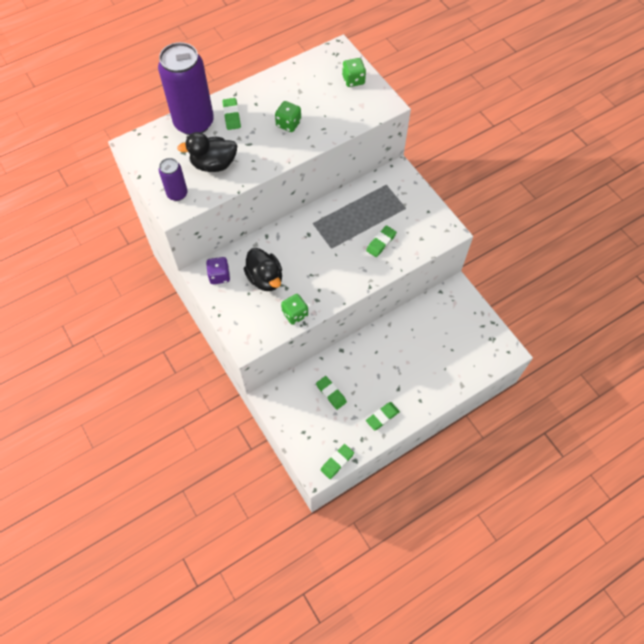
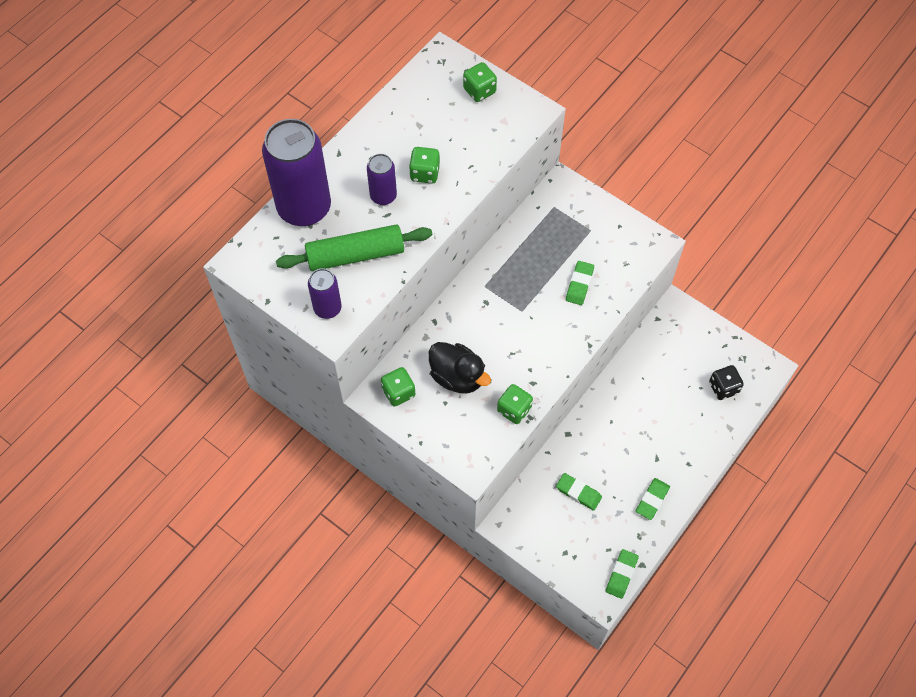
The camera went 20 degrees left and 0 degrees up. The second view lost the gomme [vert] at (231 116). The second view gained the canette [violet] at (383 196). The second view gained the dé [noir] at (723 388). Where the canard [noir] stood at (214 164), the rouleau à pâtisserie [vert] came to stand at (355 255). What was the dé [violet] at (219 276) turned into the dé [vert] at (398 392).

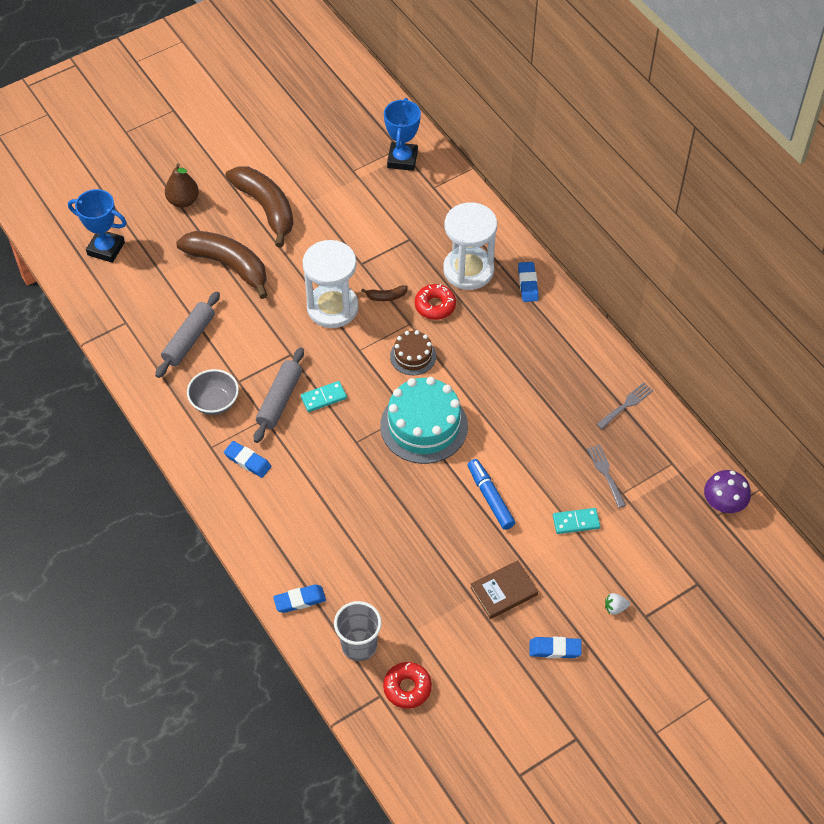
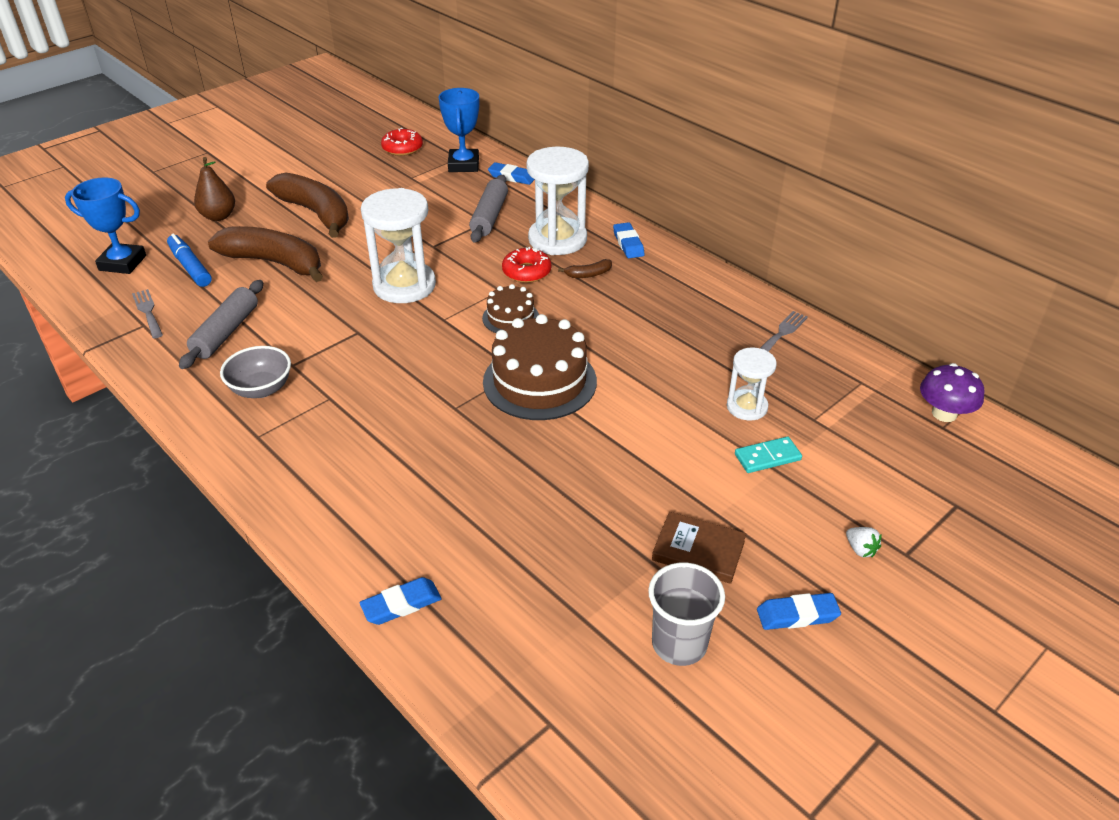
The camera went 10 degrees left and 15 degrees down. The second view lost the domino [turquoise] at (323 397). The second view gained the sablier [blanc] at (747 407). The gomme [bleu] ended up elsewhere, having gone from (247 461) to (512 177). The rouleau à pâtisserie [gris] ended up elsewhere, having gone from (279 400) to (489 216). The gobelet [gris] ended up elsewhere, having gone from (359 645) to (679 644). The banane [marron] ended up elsewhere, having gone from (386 296) to (588 274). The beignet [rouge] ended up elsewhere, having gone from (407 688) to (402 148). The feutre [bleu] ended up elsewhere, having gone from (490 497) to (190 267). The fourchette [gris] ended up elsewhere, having gone from (605 473) to (148 312). What was the gâteau [turquoise] at (424 426) turned into the gâteau [marron] at (539 381). The livre [marron] at (503 591) ended up facing another way, 60 degrees clockwise from before. The fraise [blanc] at (615 608) ended up facing another way, 105 degrees counterclockwise from before.

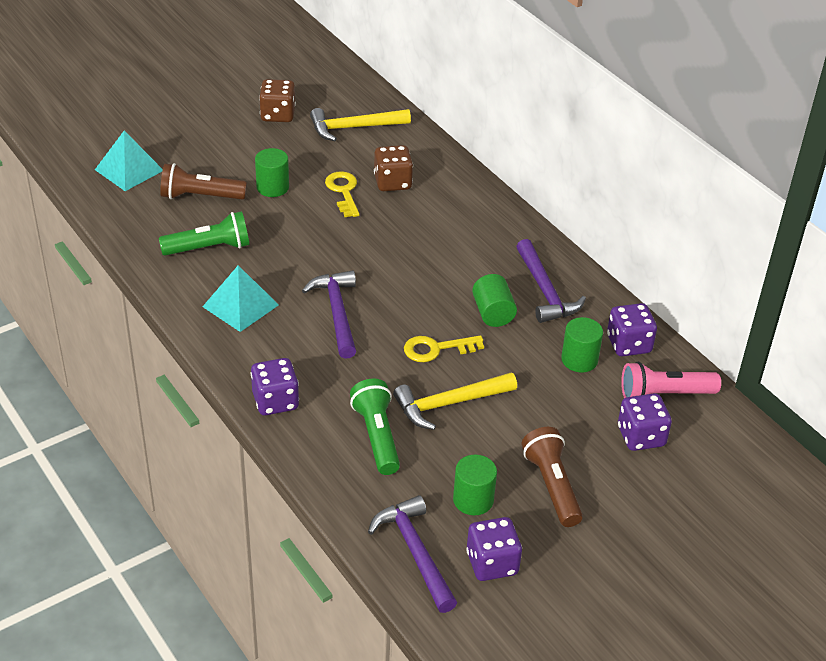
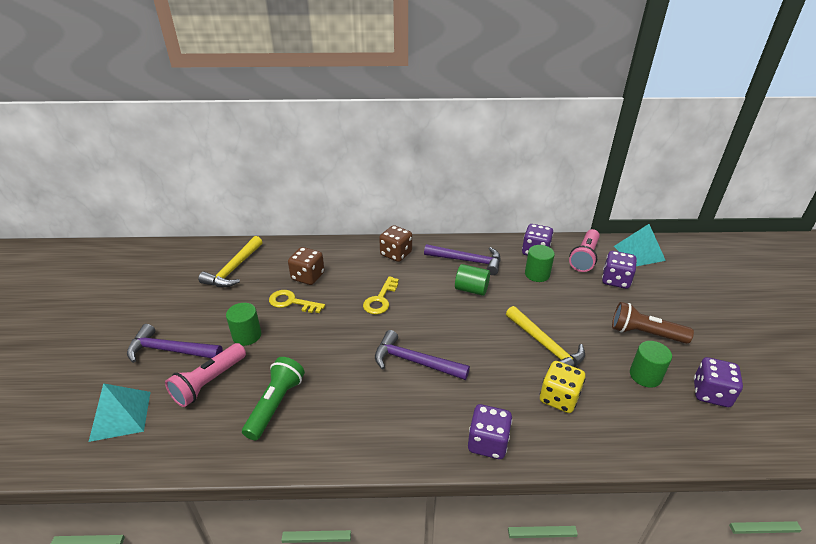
The camera went 55 degrees left and 5 degrees down. The pyramide [turquoise] ended up elsewhere, having gone from (240 305) to (639 253). The dé [marron] ended up elsewhere, having gone from (278 115) to (396 254). The marteau [violet] ended up elsewhere, having gone from (415 553) to (170 350). The clé [jaune] ended up elsewhere, having gone from (436 349) to (380 299). Where the lampe de poche [vert] stood at (376 436), the dé [jaune] came to stand at (559 398). What was the lampe de poche [marron] at (200 196) turned into the lampe de poche [rose] at (209 382). The marteau [jaune] at (450 404) ended up facing another way, 45 degrees counterclockwise from before.

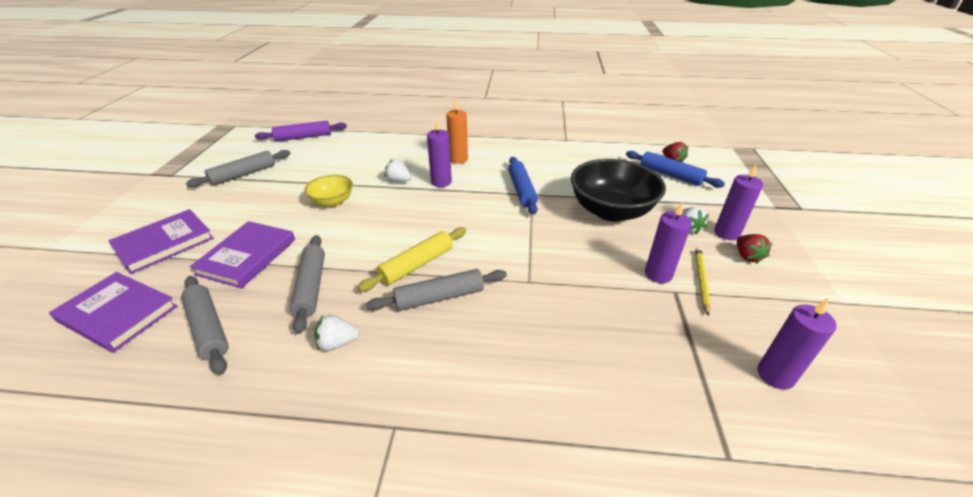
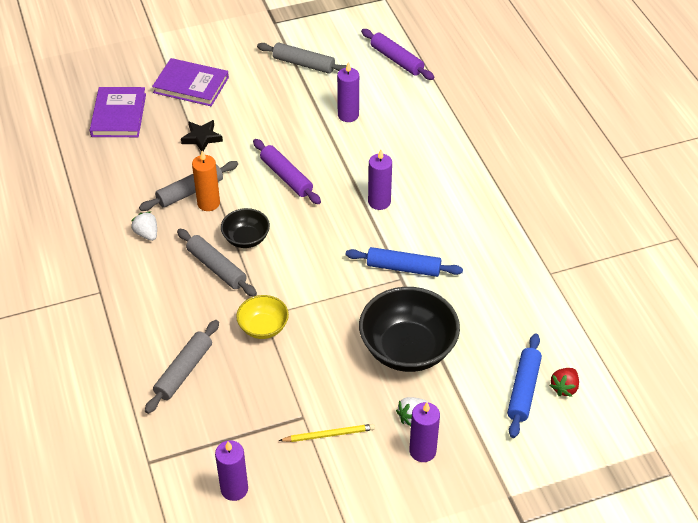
The camera went 65 degrees right and 10 degrees up. The second view lost the fraise [blanc] at (398 181). The second view lost the fraise [rouge] at (747 256). The second view gained the rouleau à pâtisserie [violet] at (286 177). The rouleau à pâtisserie [gris] ended up elsewhere, having gone from (208 328) to (183 371). The bol [jaune] ended up elsewhere, having gone from (332 202) to (263 327). The bougie [orange] ended up elsewhere, having gone from (458 159) to (208 203). The bougie [violet] ended up elsewhere, having gone from (658 274) to (348 115). Where the livre [violet] stood at (247 256), the étoile [noir] came to stand at (202 138). Where the rouleau à pâtisserie [jaune] stood at (417 264), the bol [noir] came to stand at (246 239). The rouleau à pâtisserie [bleu] at (521 190) ended up facing another way, 45 degrees clockwise from before.

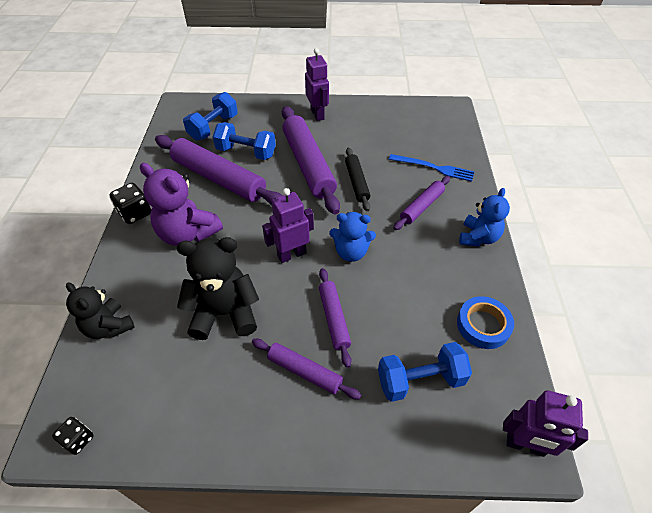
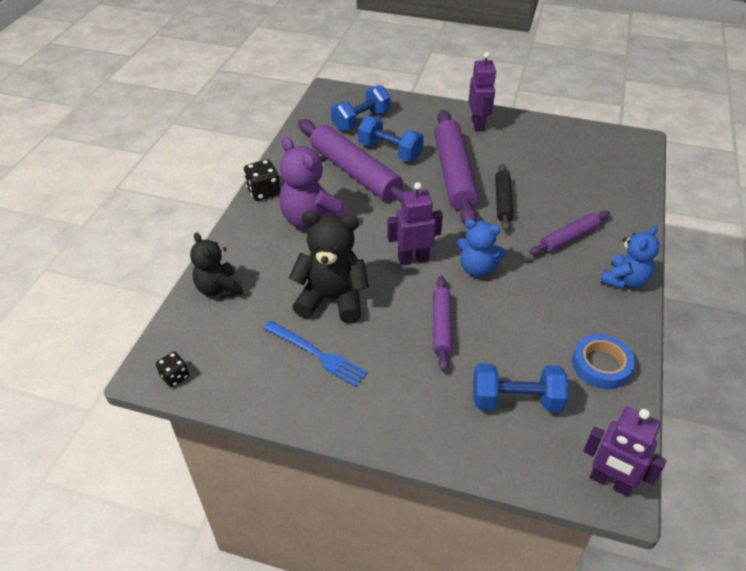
The camera went 15 degrees right and 5 degrees down. The second view lost the rouleau à pâtisserie [violet] at (305 371). The fourchette [bleu] ended up elsewhere, having gone from (434 168) to (317 354).

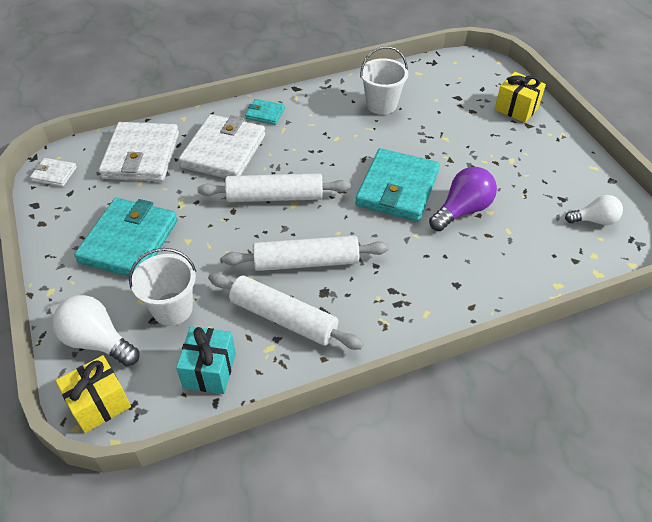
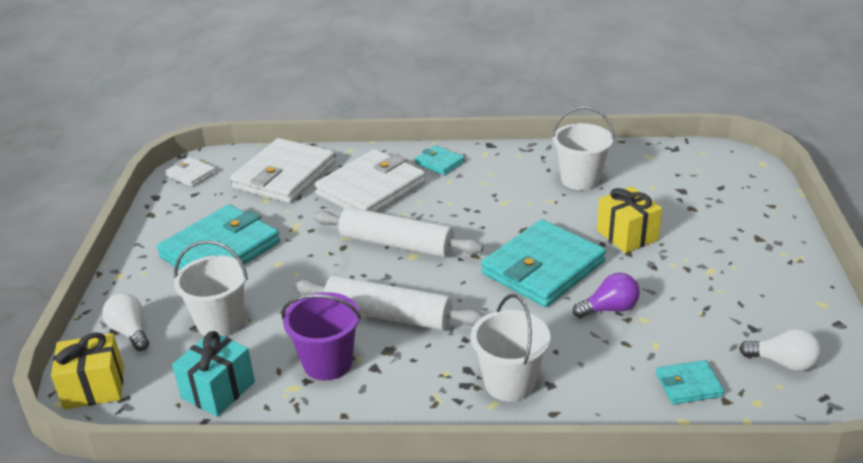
The camera went 25 degrees right and 15 degrees down. The second view gained the seau [blanc] at (509 383). The second view gained the portefeuille [turquoise] at (688 385). The cadeau [jaune] ended up elsewhere, having gone from (516 108) to (627 235). Where the rouleau à pâtisserie [blanc] stood at (284 318), the seau [violet] came to stand at (327 363). The size of the ampoule [blanc] at (97 341) changed by a factor of 0.66. The size of the ampoule [violet] at (462 210) changed by a factor of 0.66.

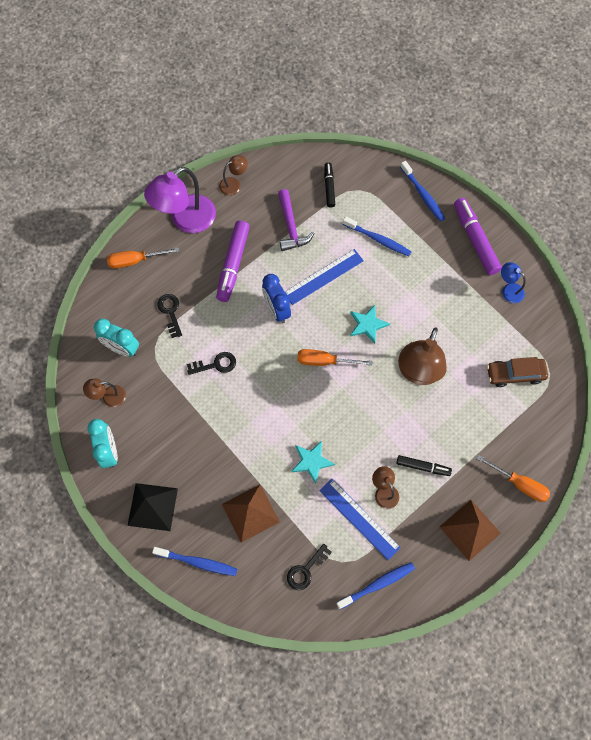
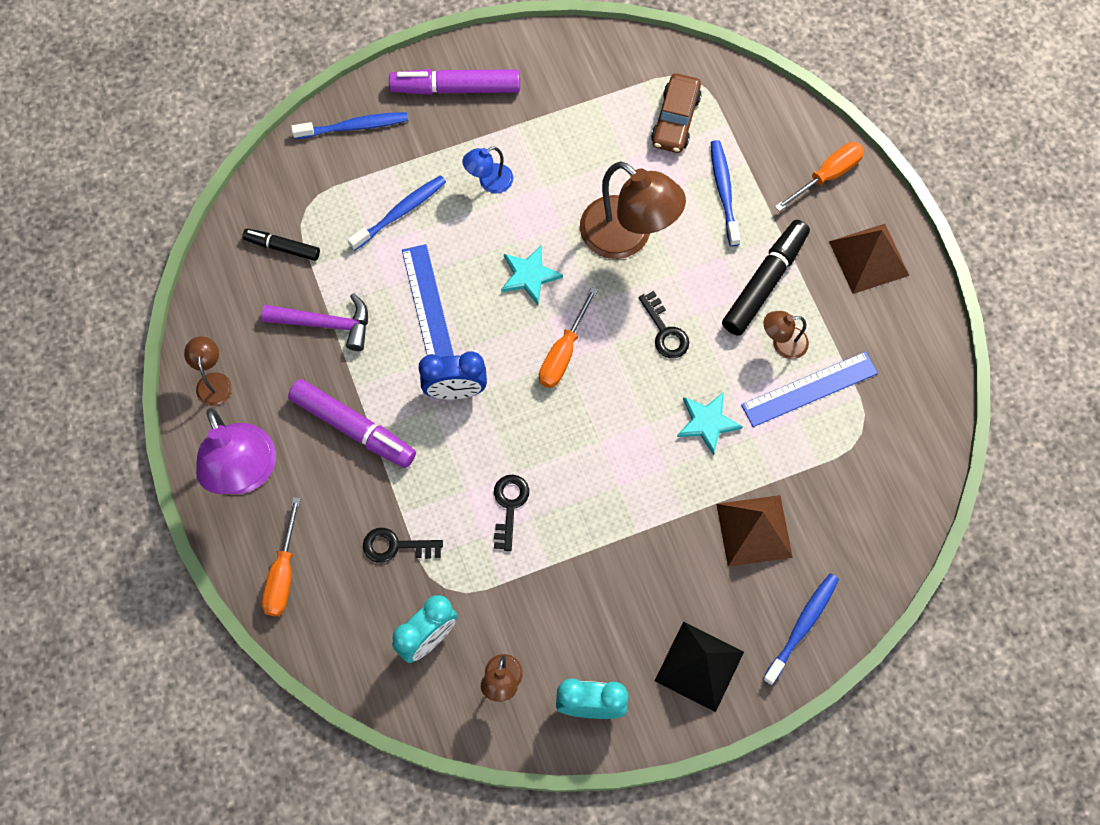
The camera went 70 degrees left and 0 degrees up. The clé [noir] ended up elsewhere, having gone from (306 570) to (665 331). The brosse à dents [bleu] ended up elsewhere, having gone from (377 584) to (724 191). The lampe [bleu] ended up elsewhere, having gone from (509 290) to (489 182). The size of the feutre [noir] at (423 467) changed by a factor of 1.72.

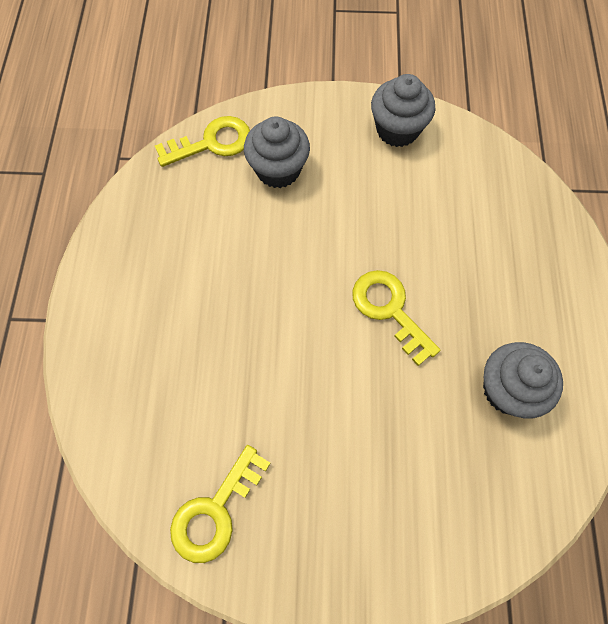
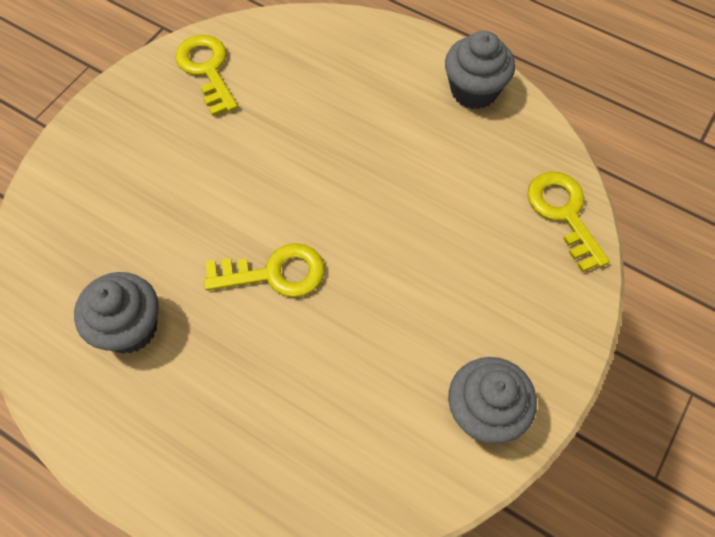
The camera went 120 degrees right and 5 degrees down. The muffin [gris] ended up elsewhere, having gone from (278 170) to (474 91). The clé [jaune] at (212 143) ended up facing another way, 150 degrees clockwise from before.

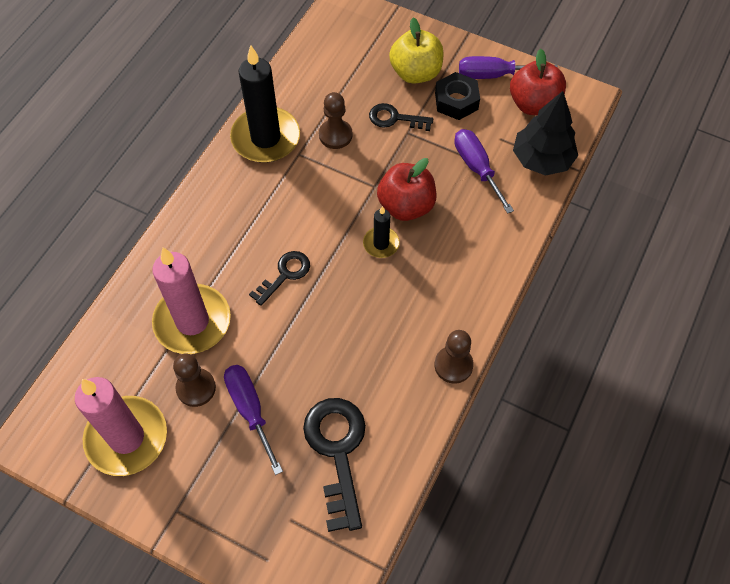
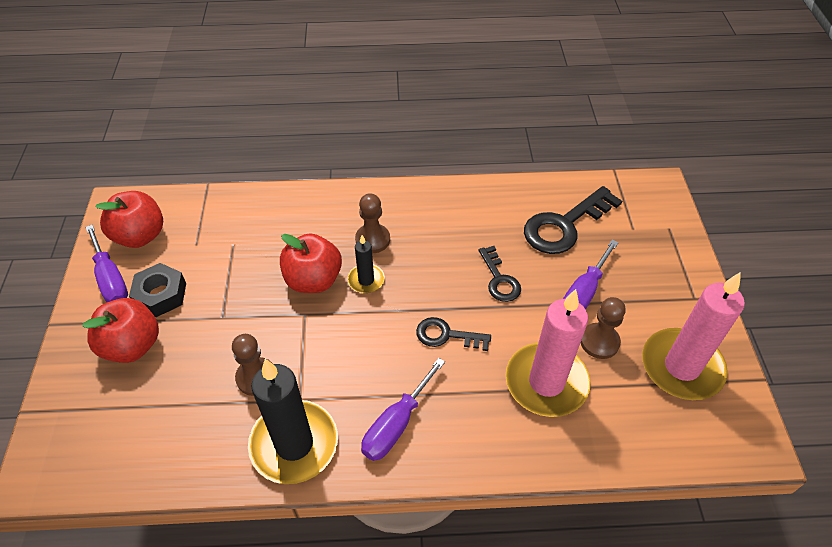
The camera went 120 degrees left and 10 degrees down. The second view lost the arbre [noir] at (542 160). The clé [noir] ended up elsewhere, having gone from (395 118) to (499 279). The pion [marron] ended up elsewhere, having gone from (453 365) to (372 239). The tournevis [violet] ended up elsewhere, having gone from (477 168) to (396 424). What was the pomme [jaune] at (415 73) turned into the pomme [rouge] at (132 345).

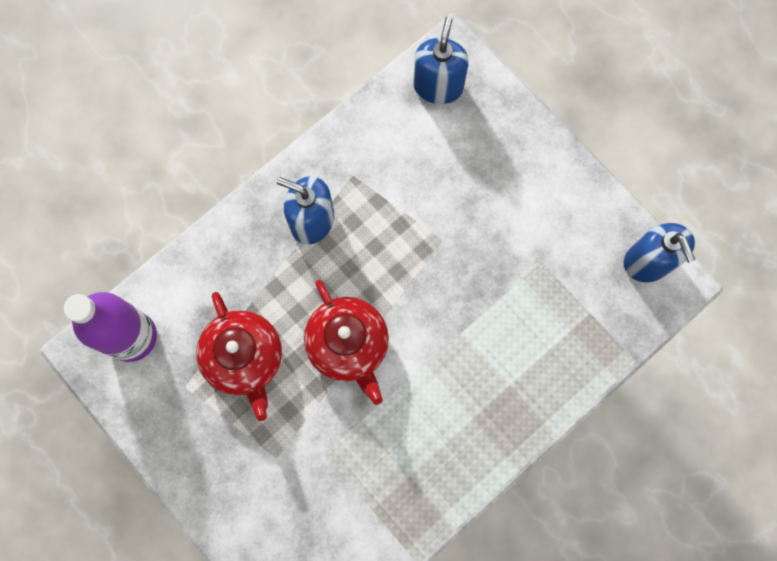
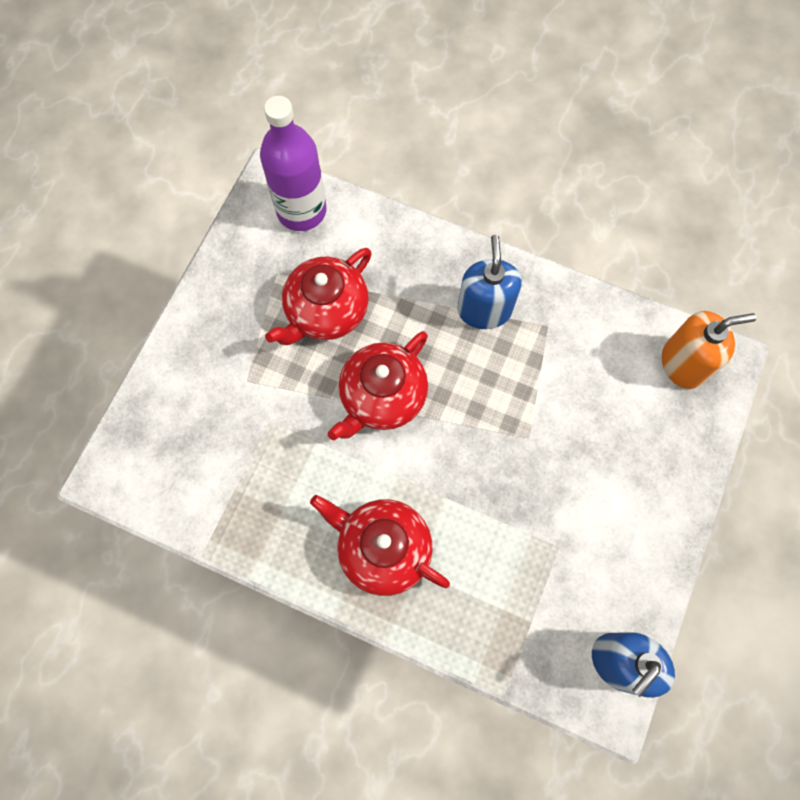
The camera went 65 degrees right and 5 degrees down. The second view gained the théière [rouge] at (382 548). What was the distributeur de savon [bleu] at (438 86) turned into the distributeur de savon [orange] at (683 363).

